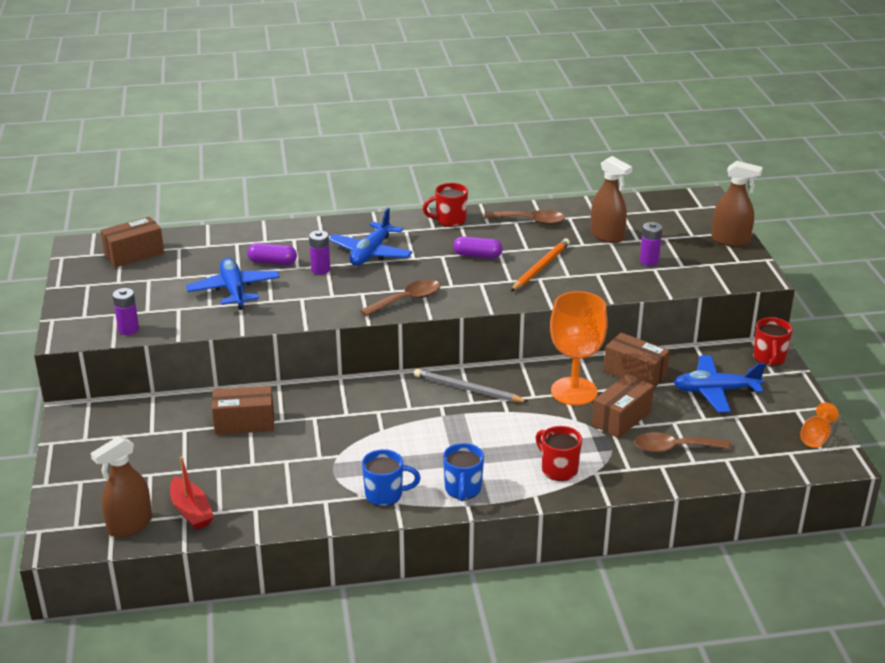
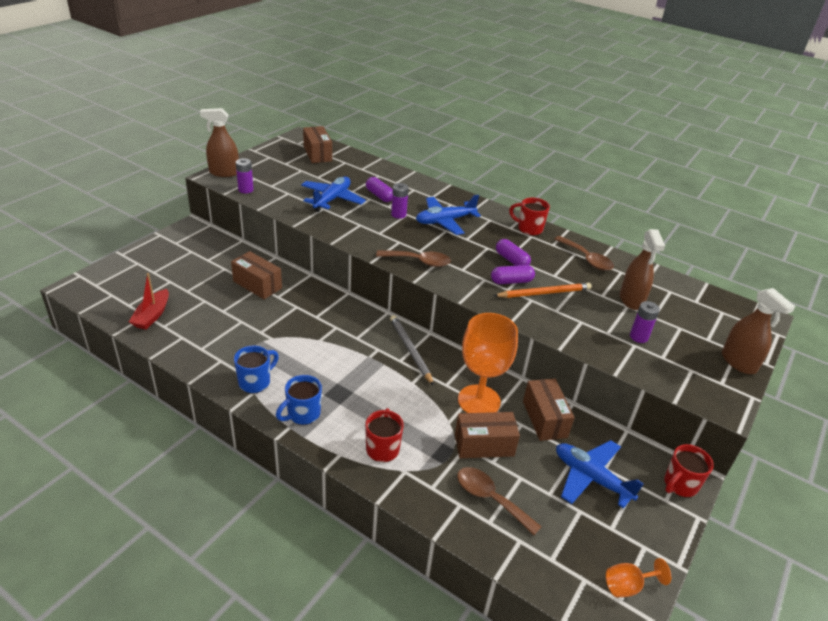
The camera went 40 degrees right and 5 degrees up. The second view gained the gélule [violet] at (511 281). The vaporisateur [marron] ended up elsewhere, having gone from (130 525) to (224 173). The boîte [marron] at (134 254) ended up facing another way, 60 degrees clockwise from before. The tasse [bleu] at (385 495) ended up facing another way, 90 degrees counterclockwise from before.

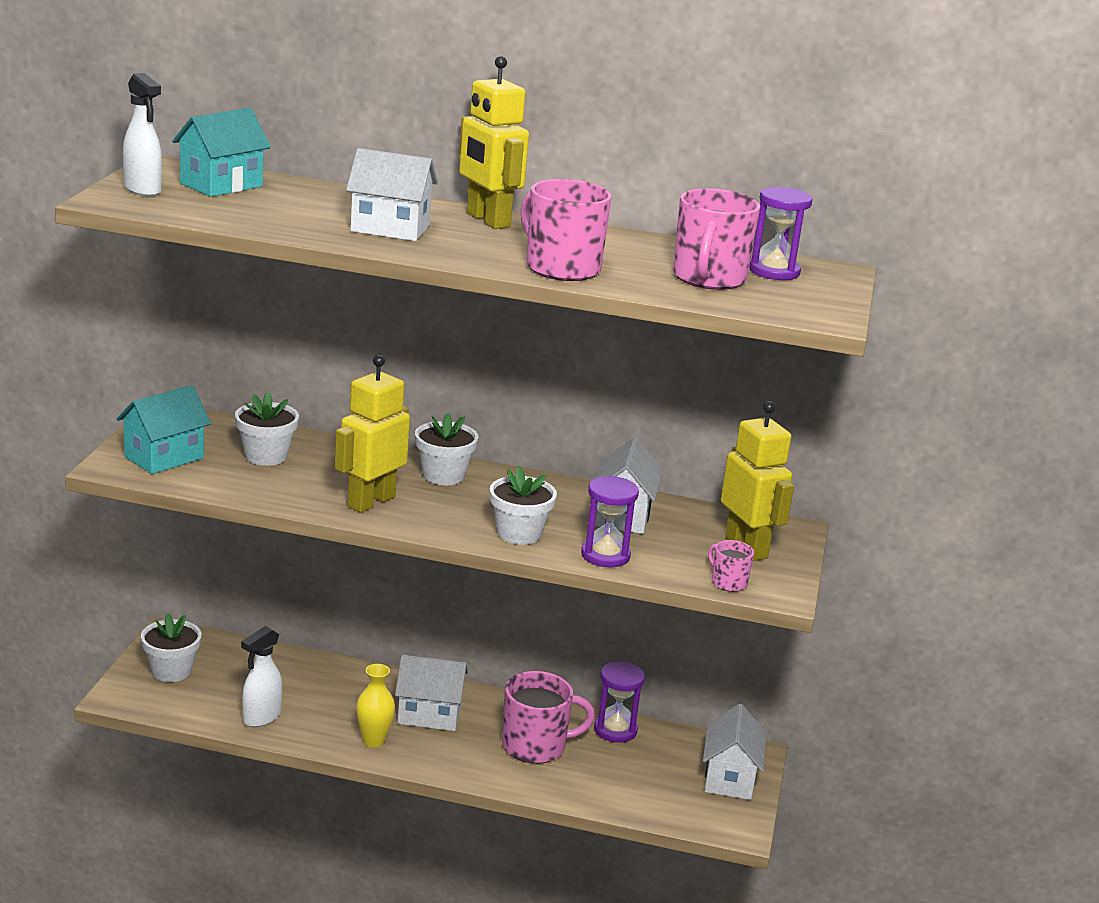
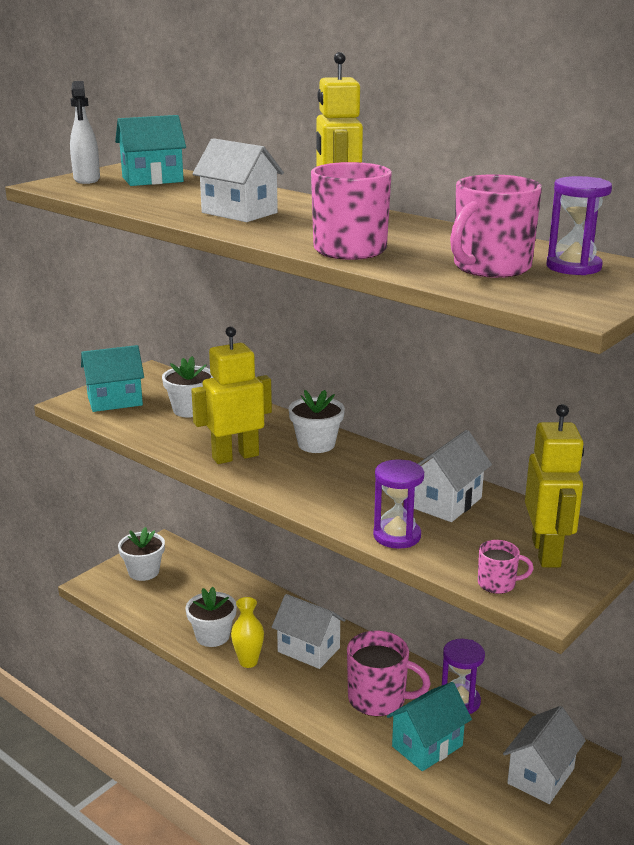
The camera went 30 degrees right and 0 degrees up. The second view lost the vaporisateur [blanc] at (261 718). The second view gained the maison [turquoise] at (427 746). The pot de fleurs [blanc] ended up elsewhere, having gone from (519 533) to (212 636). The tasse [rose] at (728 582) ended up facing another way, 105 degrees clockwise from before.

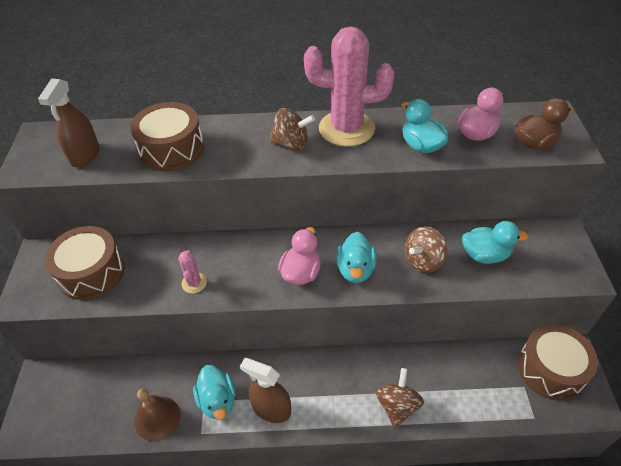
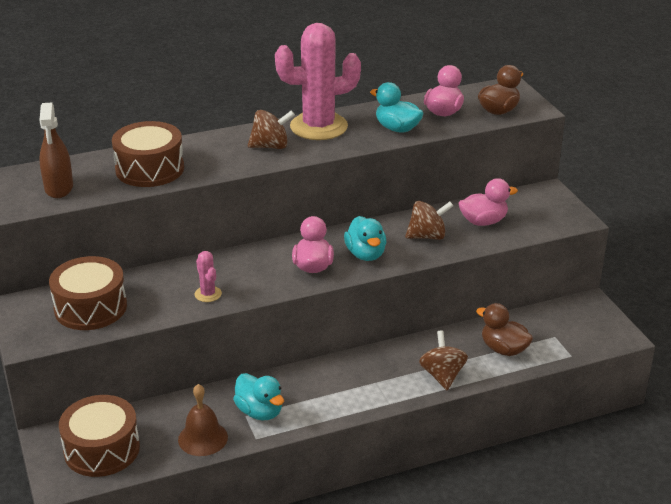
The camera went 20 degrees left and 15 degrees down. The second view lost the vaporisateur [marron] at (271 409). The second view gained the canard [marron] at (503 349). The tambour [marron] ended up elsewhere, having gone from (550 369) to (102 449). What was the canard [turquoise] at (485 255) turned into the canard [rose] at (483 221). The toupie [marron] at (423 261) ended up facing another way, 135 degrees counterclockwise from before.

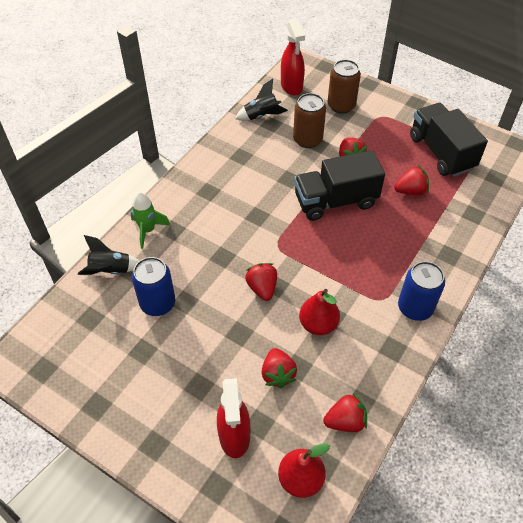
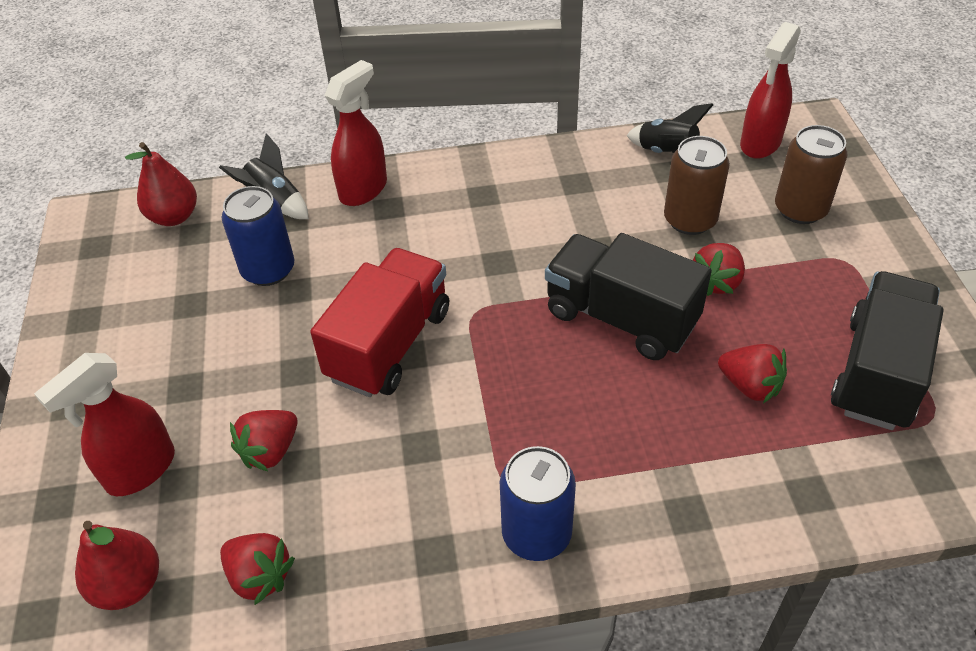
The camera went 50 degrees right and 5 degrees down. The poire [rouge] ended up elsewhere, having gone from (318 324) to (174 217). Where the fusée [vert] stood at (148 230), the vaporisateur [rouge] came to stand at (363 189). Where the fraise [rouge] stood at (262 288), the camion [rouge] came to stand at (389 344).

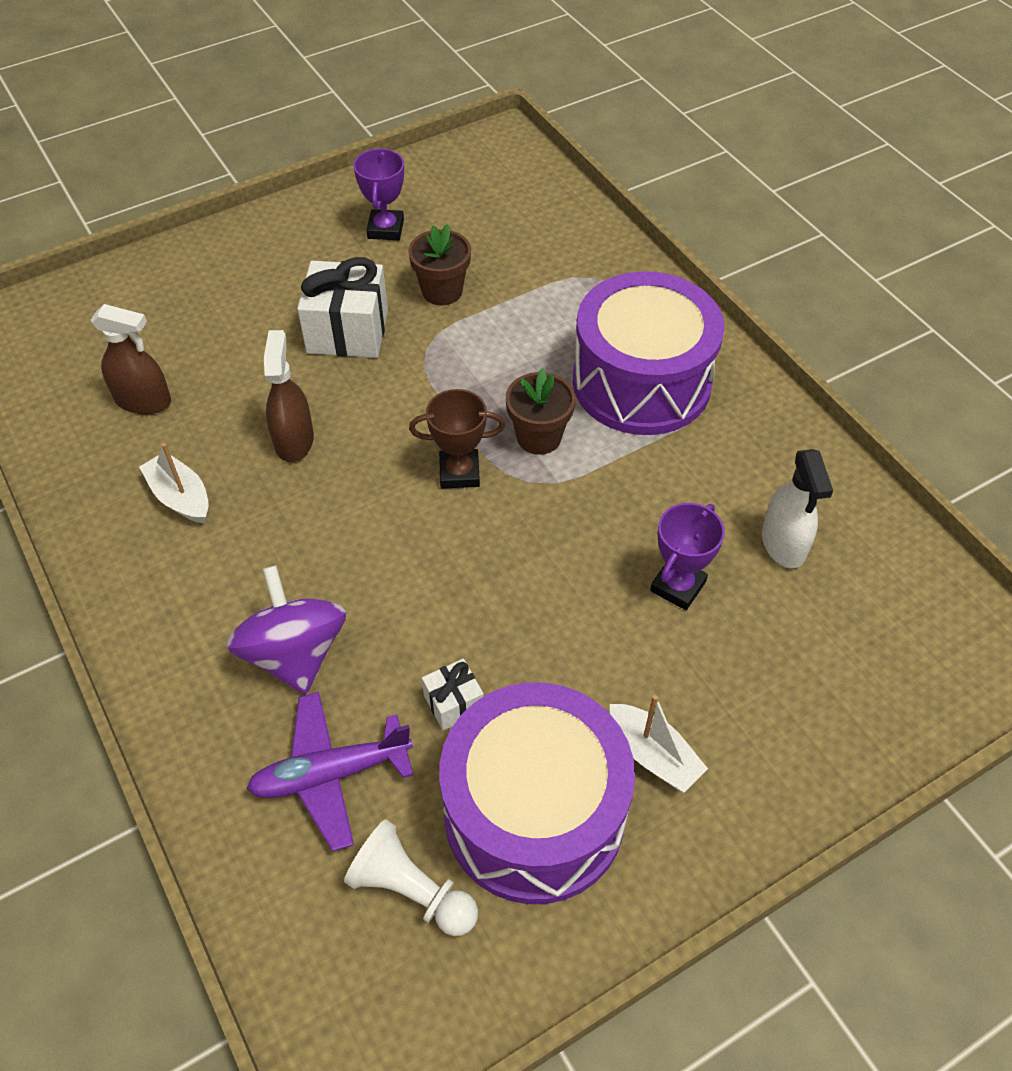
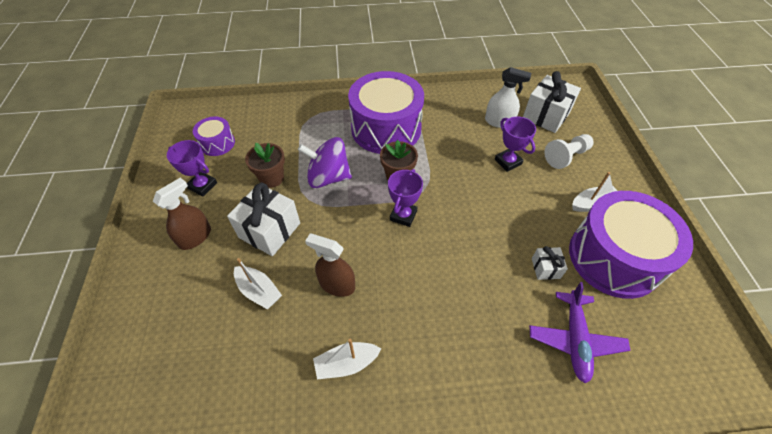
The camera went 65 degrees left and 0 degrees up. The second view gained the tambour [violet] at (217 143). The second view gained the bateau [blanc] at (259 291). The second view gained the cadeau [blanc] at (546 116). The vaporisateur [marron] ended up elsewhere, having gone from (143 401) to (195 237). The toupie [violet] ended up elsewhere, having gone from (294 653) to (328 177). The pion [blanc] ended up elsewhere, having gone from (411 890) to (566 156). What was the trophée [marron] at (459 473) turned into the trophée [violet] at (403 215).

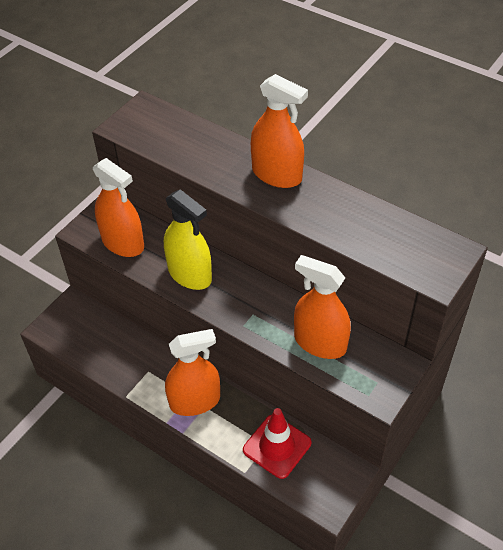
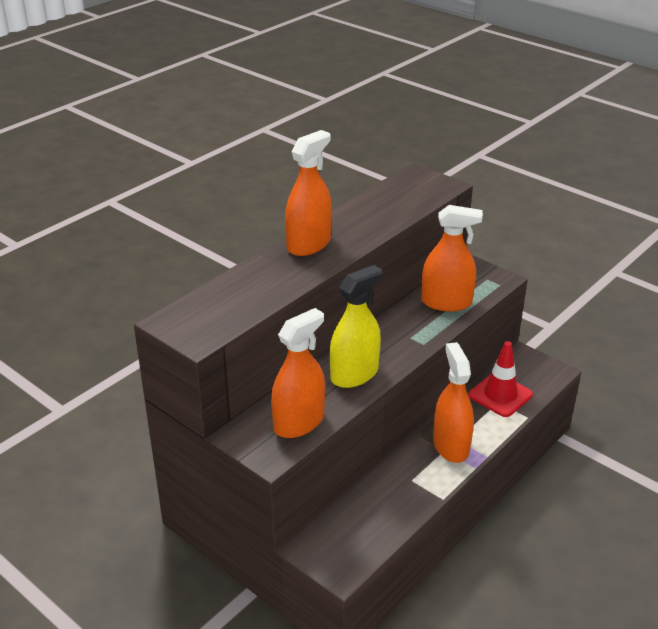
The camera went 85 degrees left and 15 degrees down. The vaporisateur [orange] at (320 343) ended up facing another way, 120 degrees counterclockwise from before.

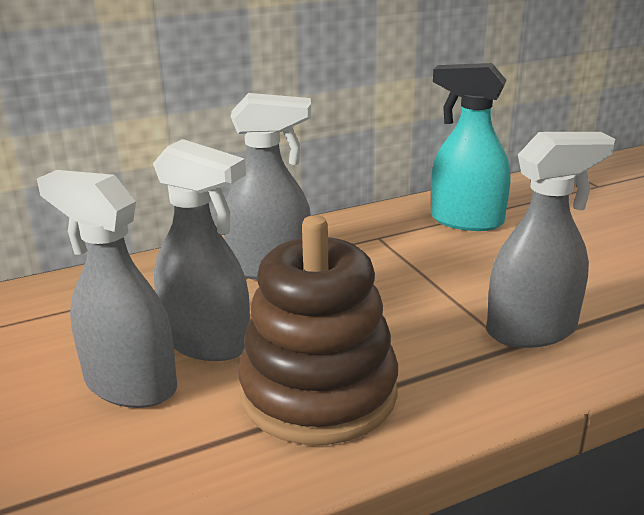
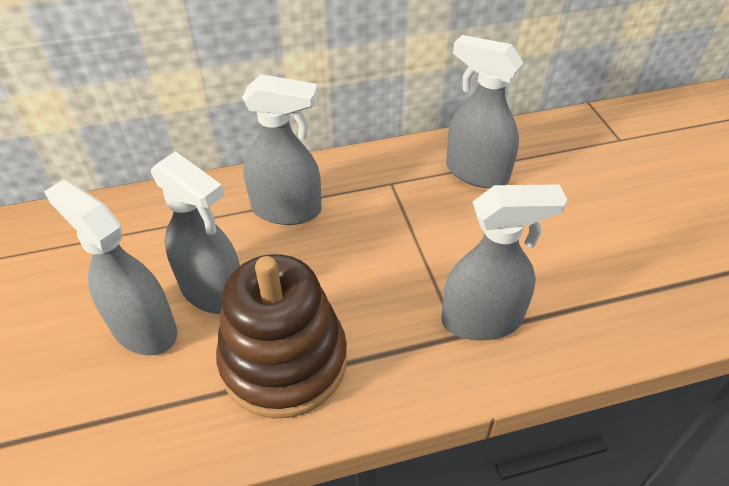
The camera went 10 degrees right and 20 degrees up. What was the vaporisateur [turquoise] at (466 221) turned into the vaporisateur [gris] at (476 172).

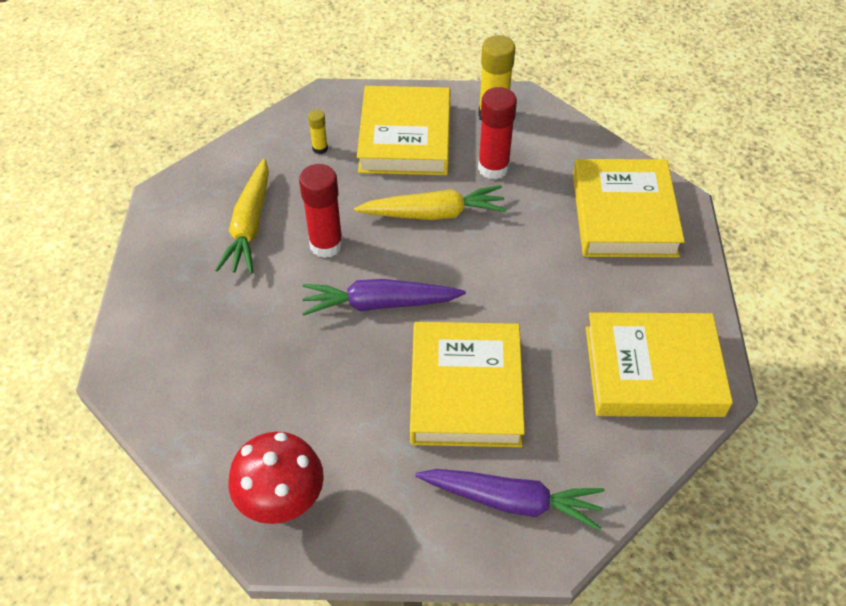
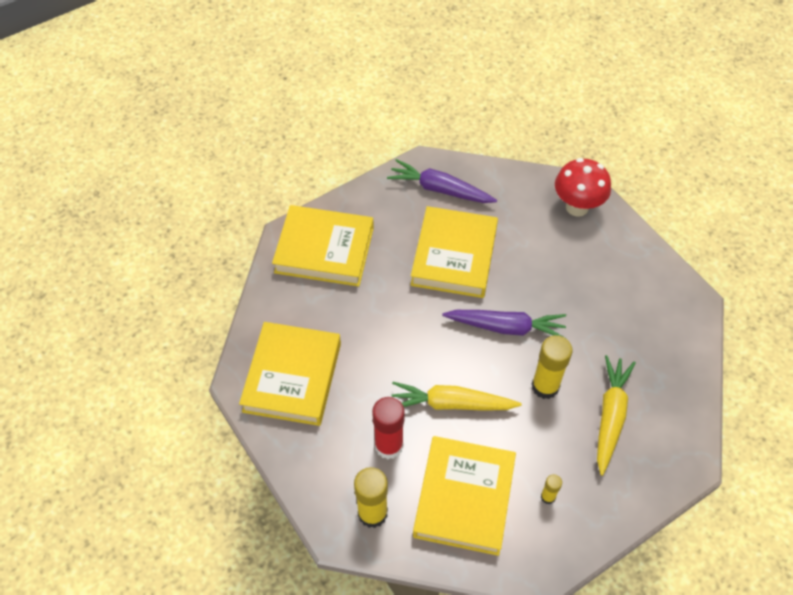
The camera went 170 degrees left and 5 degrees up. What was the bâton de colle [rouge] at (326 245) turned into the bâton de colle [jaune] at (545 386).

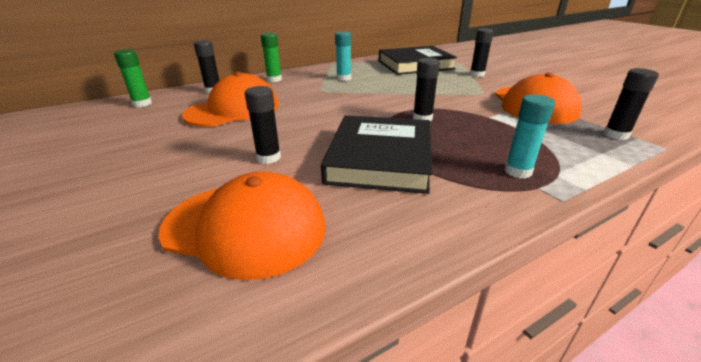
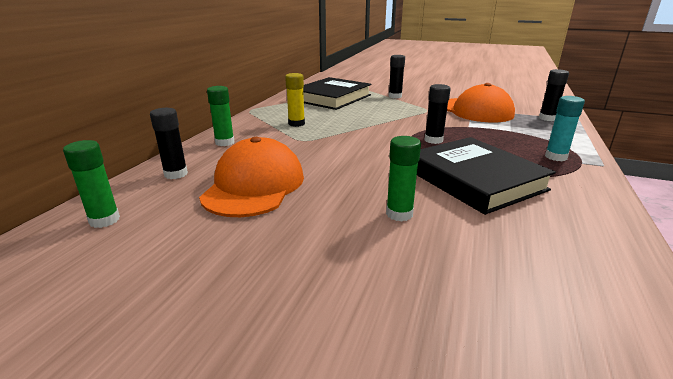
The camera went 40 degrees left and 5 degrees down. The second view lost the casquette [orange] at (245 227). What was the bâton de colle [noir] at (268 158) turned into the bâton de colle [vert] at (399 214). What was the bâton de colle [turquoise] at (344 78) turned into the bâton de colle [jaune] at (296 124).

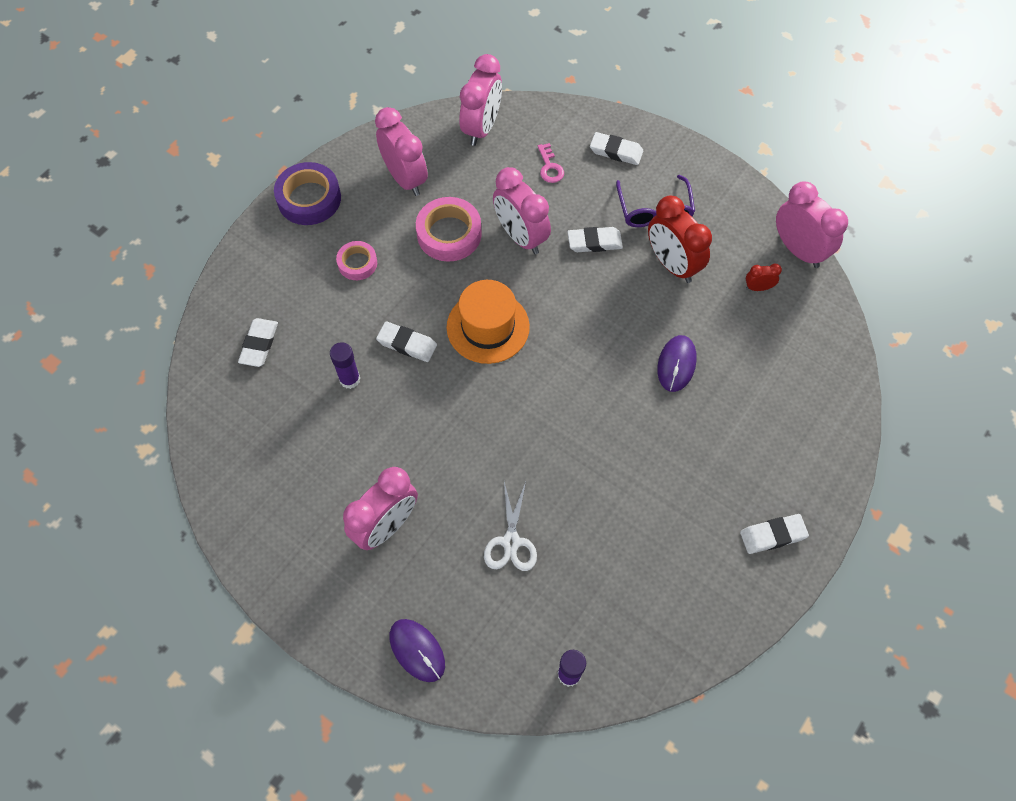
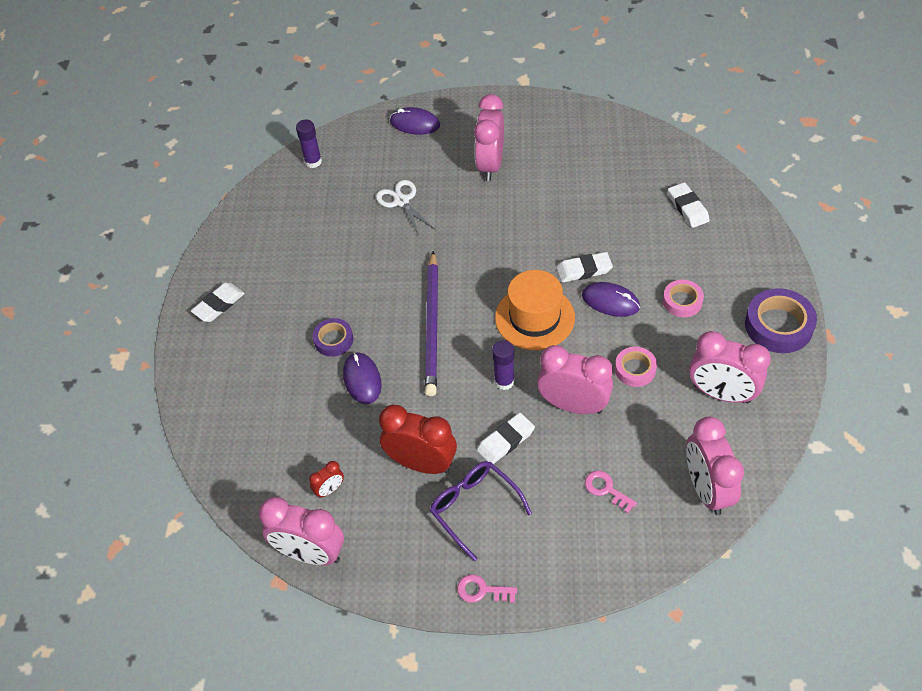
The camera went 150 degrees right and 10 degrees down. The second view lost the gomme [blanc] at (616 151). The second view gained the ruban adhésif [violet] at (333 340). The second view gained the crayon [violet] at (432 326). The second view gained the clé [rose] at (482 590). The second view gained the souris [violet] at (610 301). The bâton de colle [violet] ended up elsewhere, having gone from (349 379) to (504 381). The size of the ruban adhésif [rose] at (449 234) changed by a factor of 0.60.

